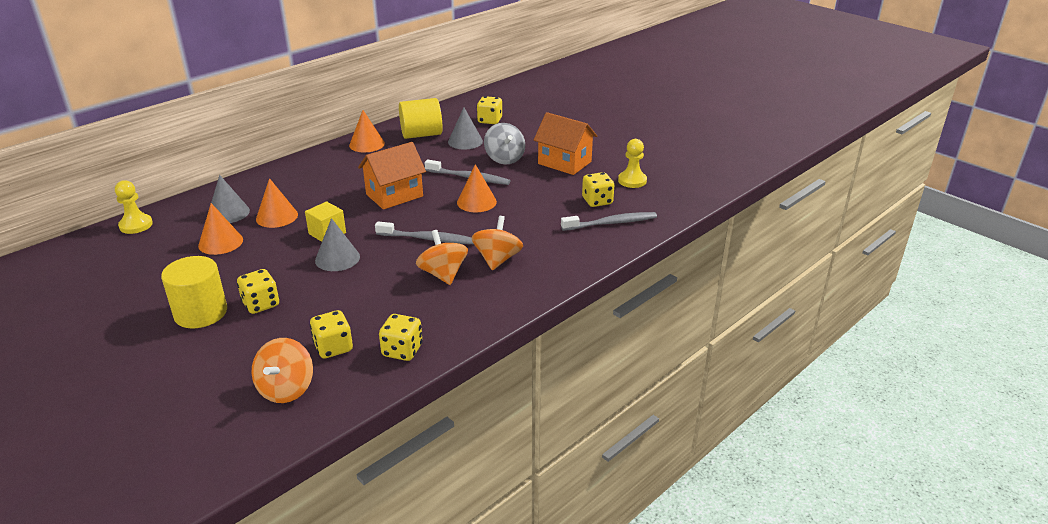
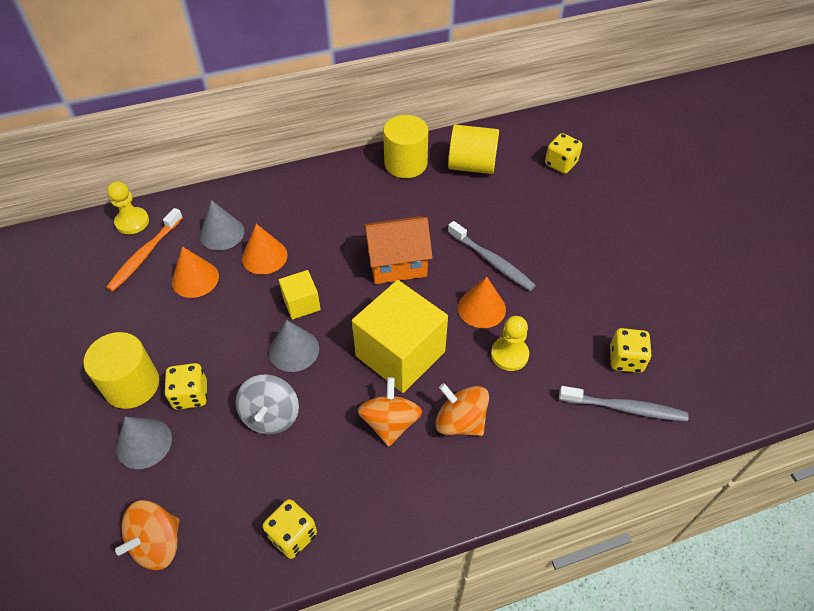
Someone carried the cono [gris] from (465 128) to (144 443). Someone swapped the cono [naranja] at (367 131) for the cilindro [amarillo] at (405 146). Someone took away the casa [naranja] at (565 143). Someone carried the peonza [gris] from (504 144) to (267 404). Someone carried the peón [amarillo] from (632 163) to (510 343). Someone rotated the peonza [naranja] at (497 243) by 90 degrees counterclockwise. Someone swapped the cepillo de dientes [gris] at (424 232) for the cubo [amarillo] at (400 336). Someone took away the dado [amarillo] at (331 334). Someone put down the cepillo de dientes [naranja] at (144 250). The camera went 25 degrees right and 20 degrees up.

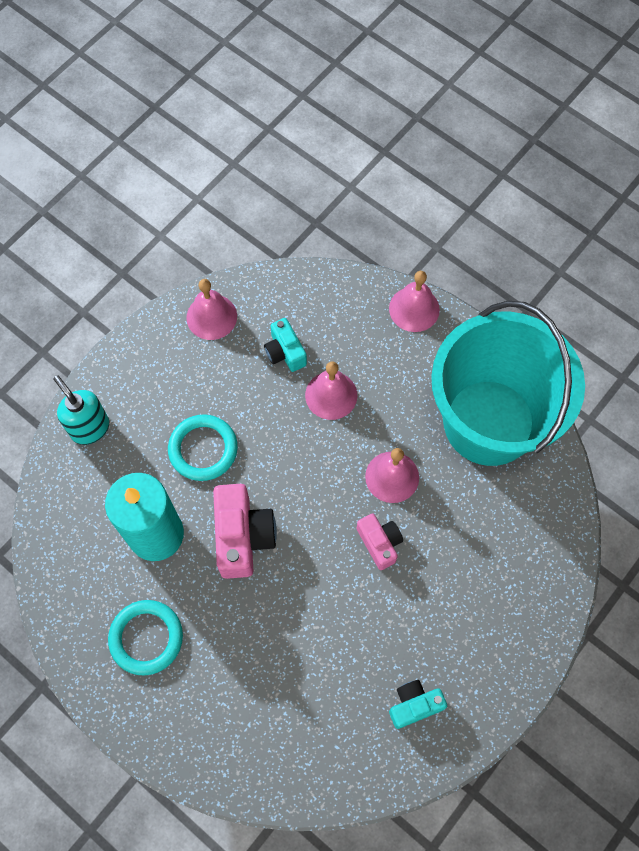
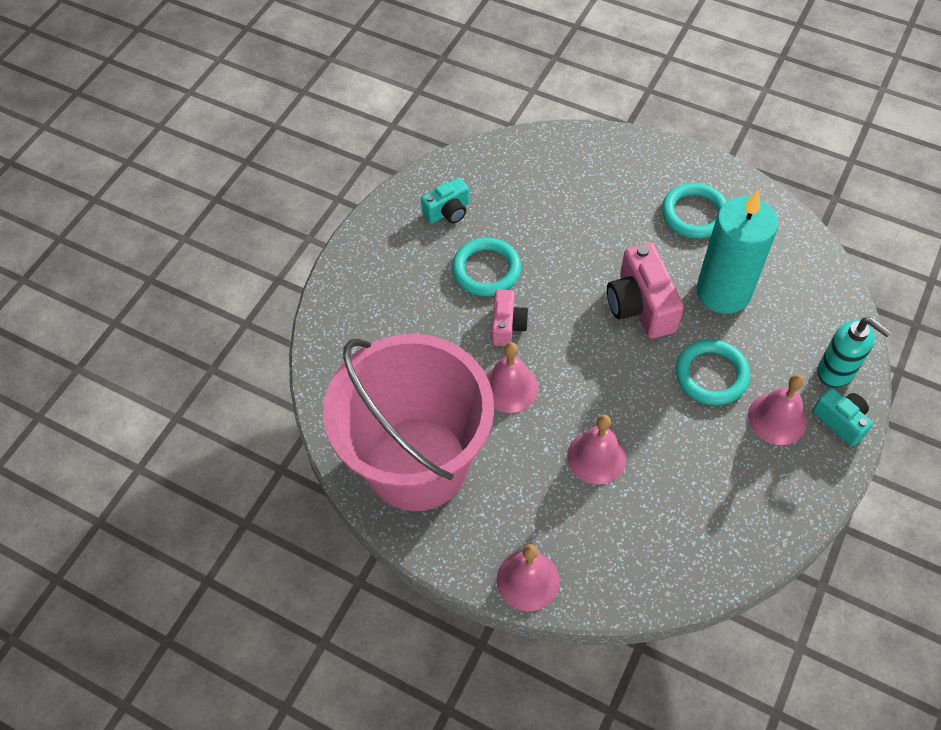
Someone carried the campana [rosa] from (211 309) to (777 409). Someone repainted the balde [turquesa] at (508 383), which became the balde [rosa] at (408 422). Someone carried the cámara [turquesa] from (285 345) to (842 417). Someone rotated the cámara [rosa] at (380 542) by 135 degrees counterclockwise. Someone put down the anillo [turquesa] at (486 267). The camera went 170 degrees right and 10 degrees down.

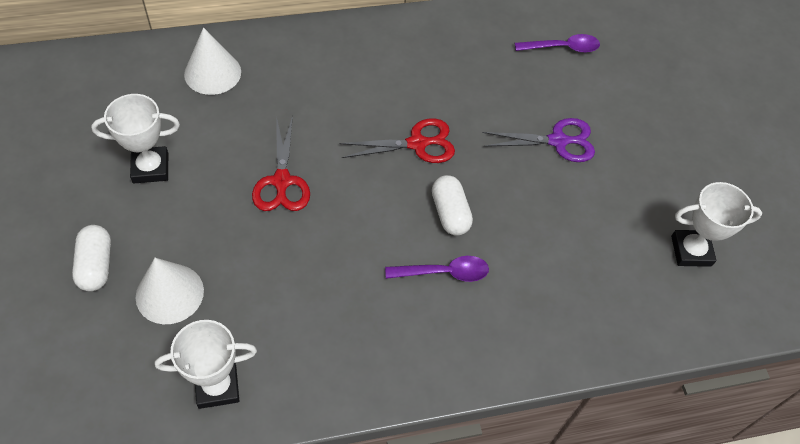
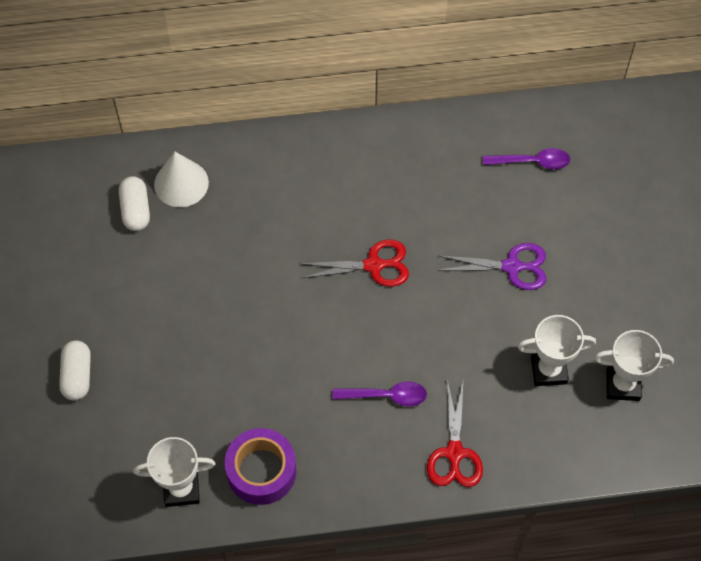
Someone carried the trofeo [blanco] from (135 138) to (557 350). Someone carried the tijeras [rojo] from (281 163) to (455 433). Someone carried the cápsula [blanco] from (452 205) to (134 203). Someone took away the cono [blanco] at (170 291). Someone put down the cinta adhesiva [morado] at (260 466). The camera went 10 degrees right and 5 degrees up.

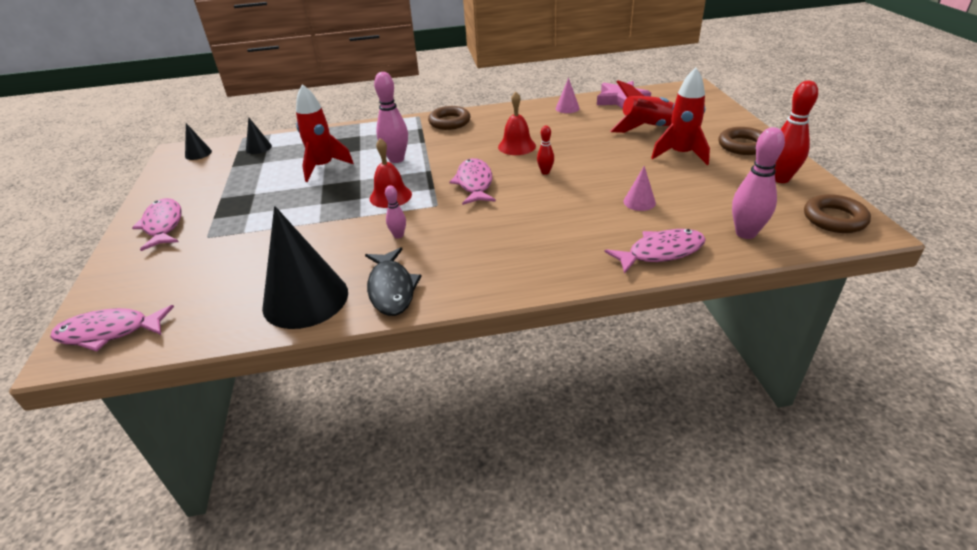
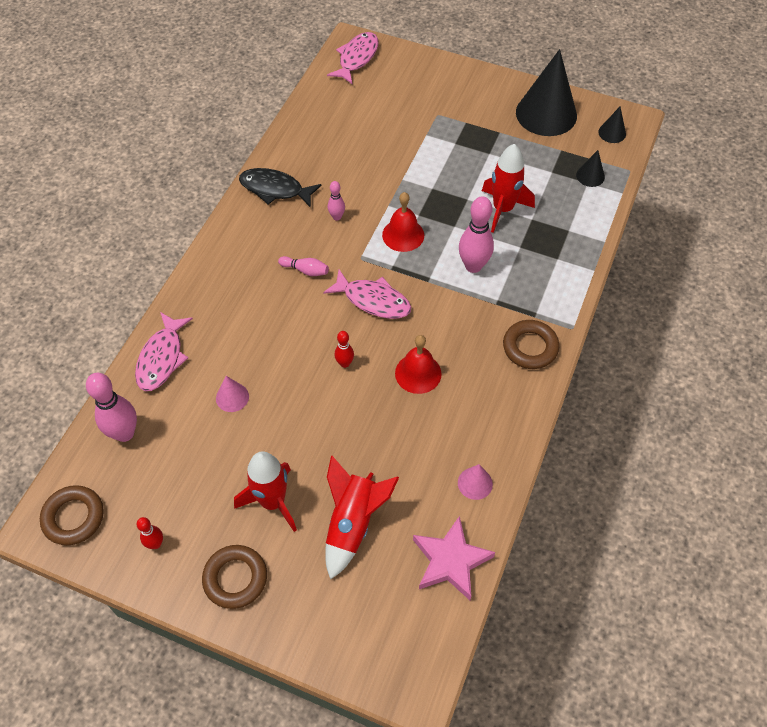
Someone scaled the bolo [rojo] at (796 132) by 0.53. Someone took away the pez [rosa] at (157 224). Someone carried the cono [negro] from (305 267) to (546 92). Someone put down the bolo [rosa] at (303 266). The camera went 120 degrees right and 20 degrees up.

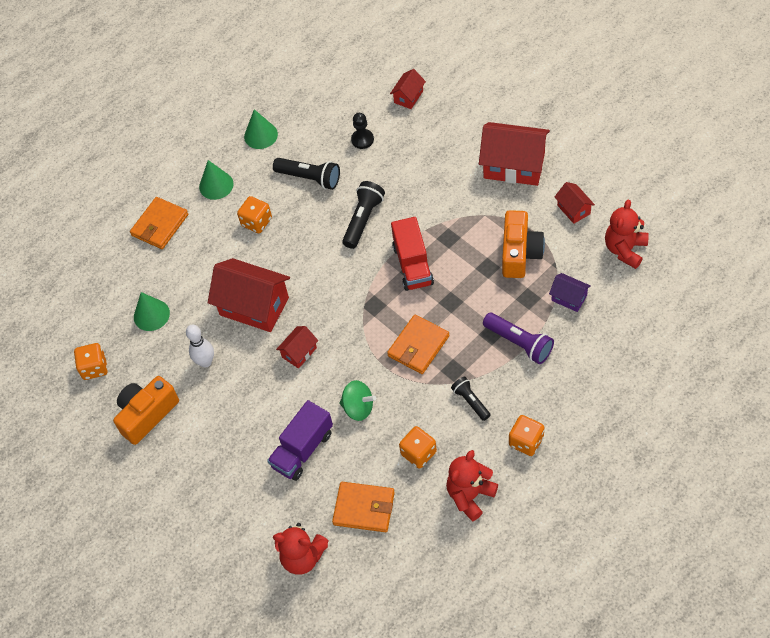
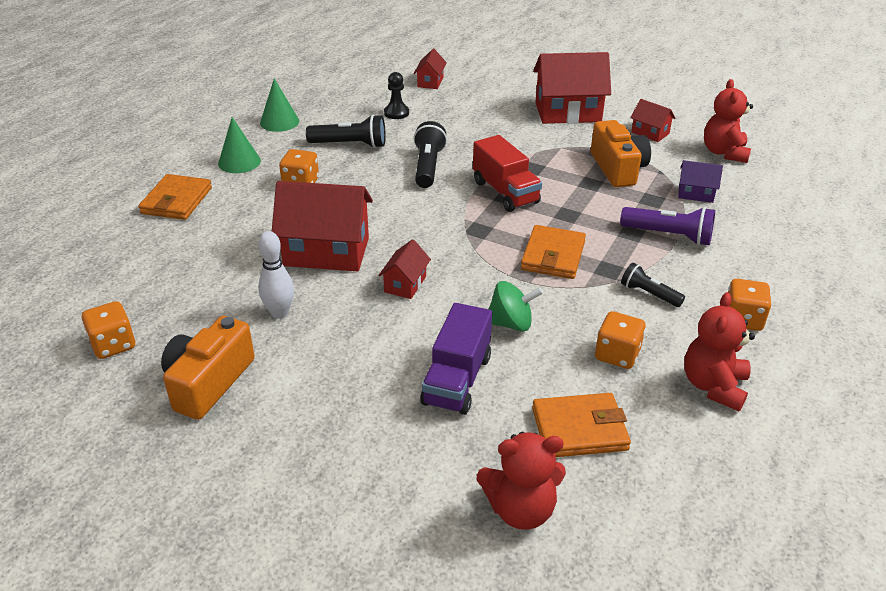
Someone took away the cono [verde] at (152 311). The camera went 25 degrees left and 20 degrees down.

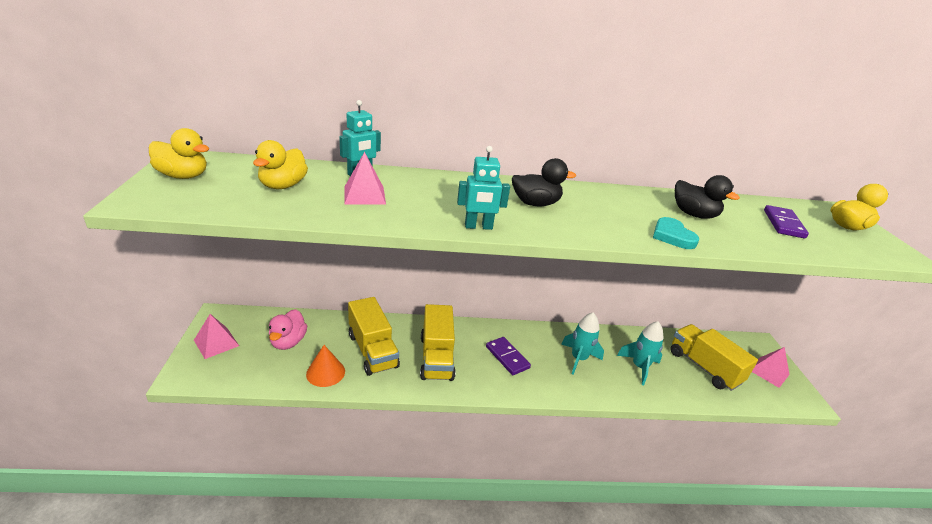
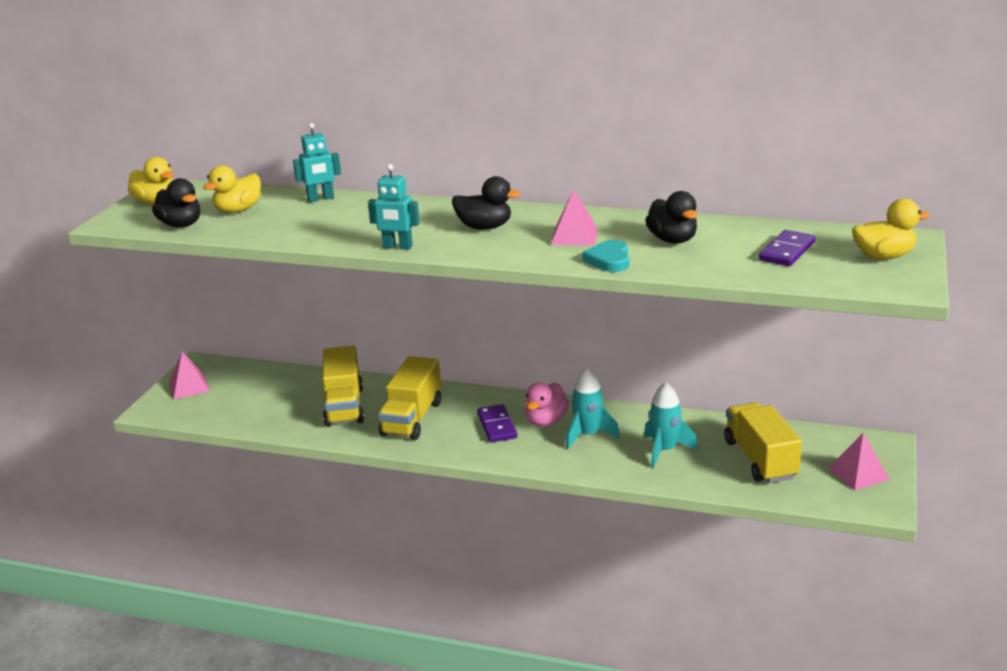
Someone carried the pirámide [rosa] from (365 178) to (574 217). Someone carried the pato [rosa] from (288 329) to (547 404). Someone took away the cono [naranja] at (325 366). Someone put down the pato [negro] at (176 203). The camera went 25 degrees right and 5 degrees down.

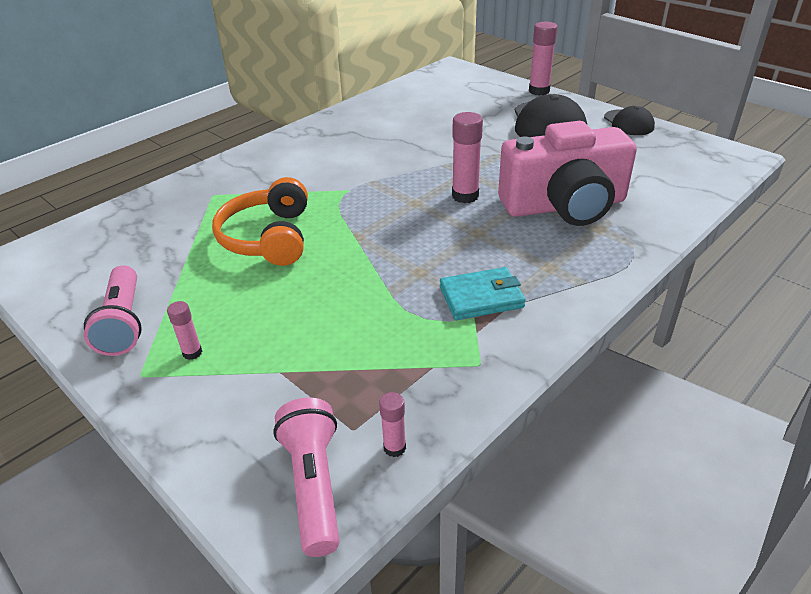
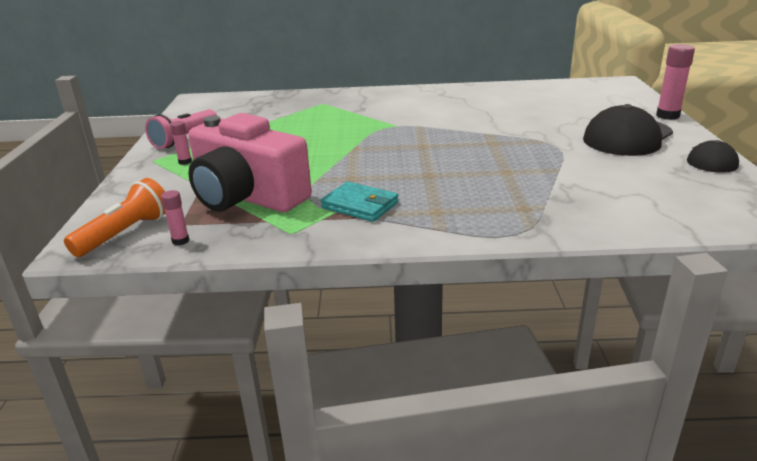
Someone took away the barra de pegamento [rosa] at (467 157). Someone carried the cámara [rosa] from (567 173) to (250 162). Someone took away the auriculares [naranja] at (260 221). Someone repainted the lámpara de mano [rosa] at (306 477), which became the lámpara de mano [naranja] at (114 217). The camera went 45 degrees right and 10 degrees down.

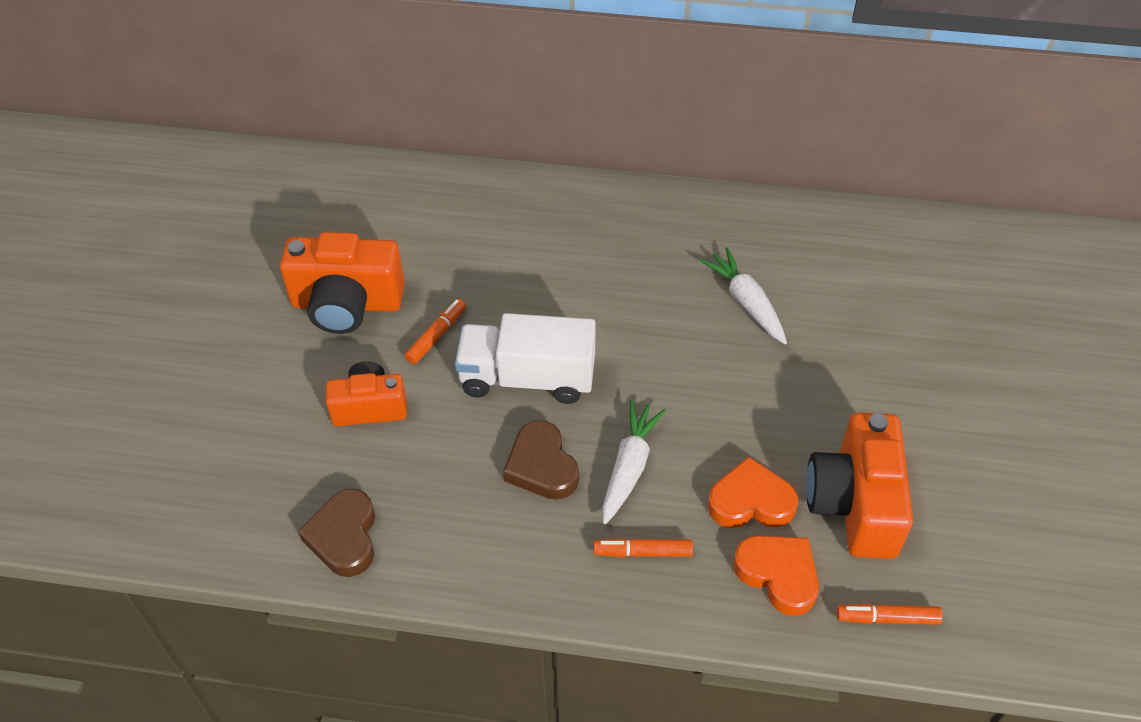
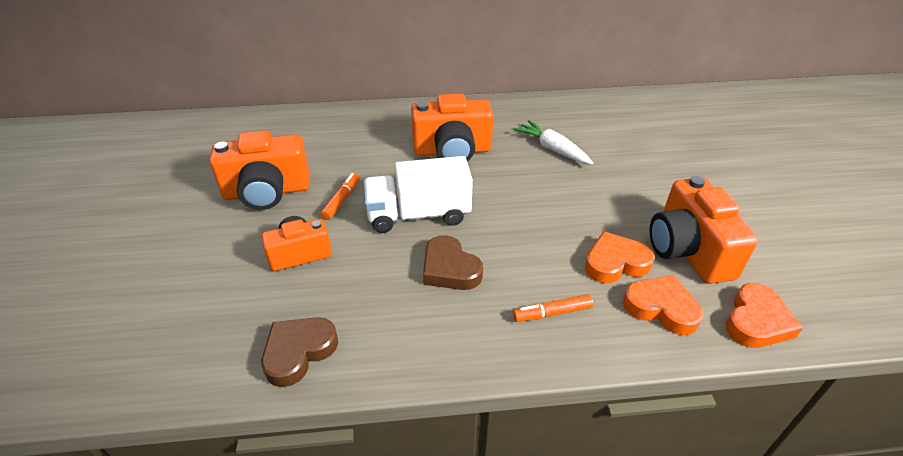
Someone took away the zanahoria [blanco] at (634 462). Someone rotated the corazón [marrón] at (336 533) by 60 degrees clockwise. Someone swapped the rotulador [naranja] at (889 614) for the corazón [naranja] at (764 315). Someone put down the cámara [naranja] at (452 127). The camera went 15 degrees left and 10 degrees down.

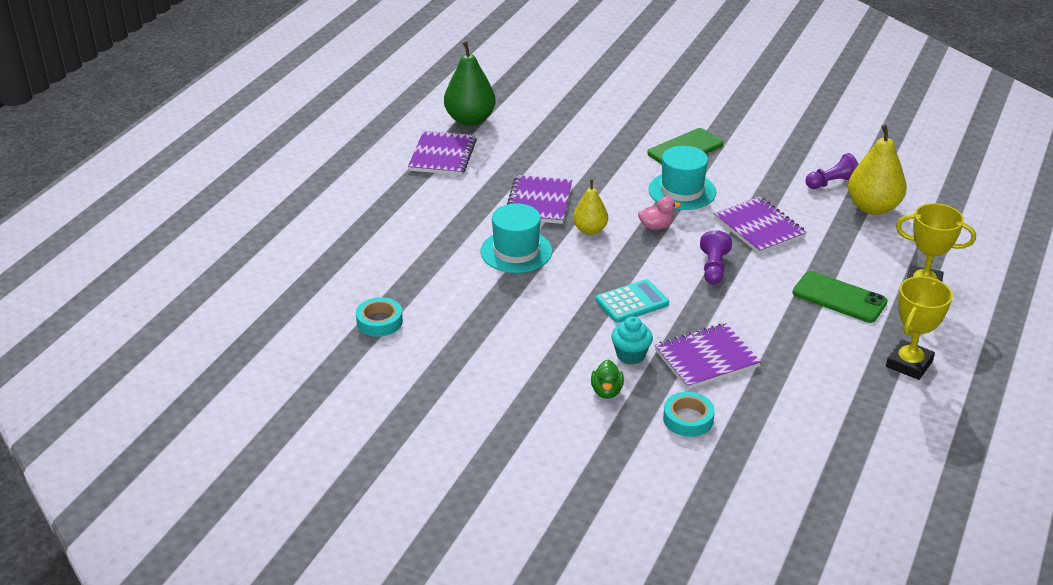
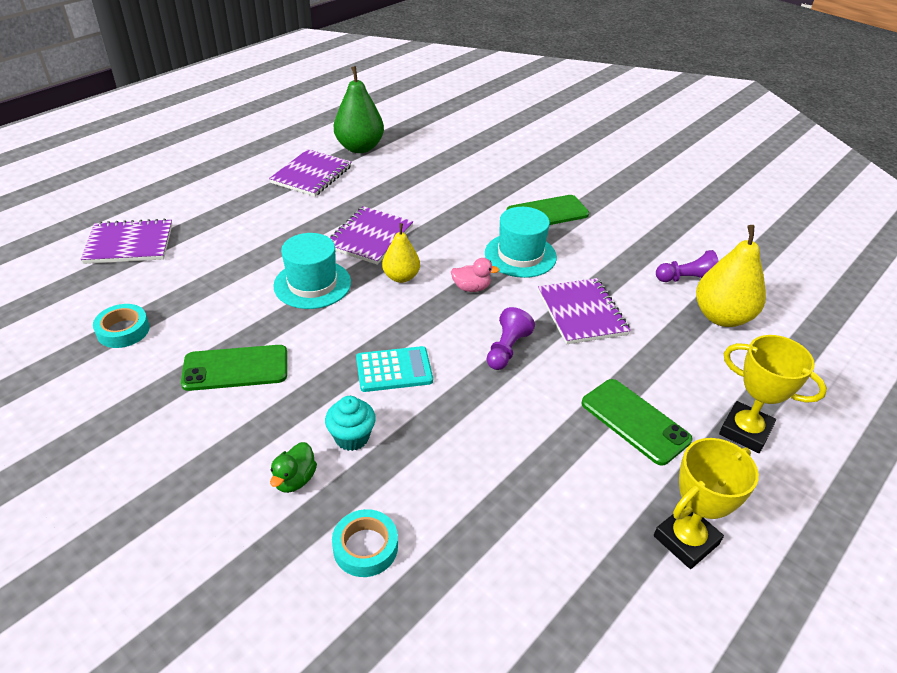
Someone carried the cuaderno [morado] from (708 356) to (126 241). Someone put down the móvil [verde] at (234 368). The camera went 15 degrees right and 5 degrees up.

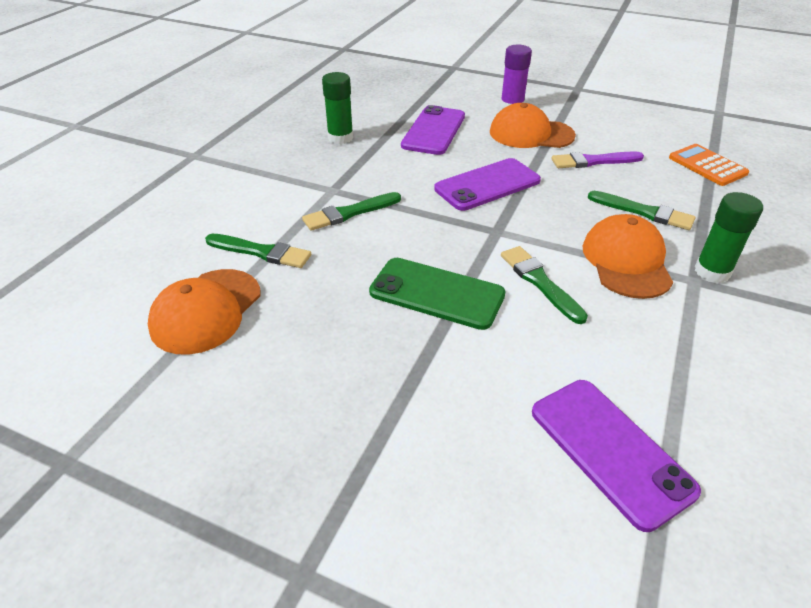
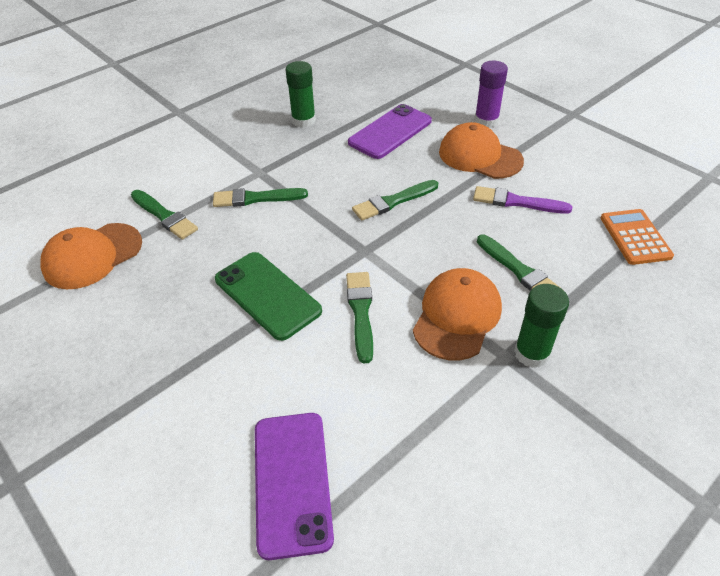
Someone swapped the móvil [morado] at (487 184) for the pincel [verde] at (395 200). The camera went 25 degrees right and 5 degrees up.

